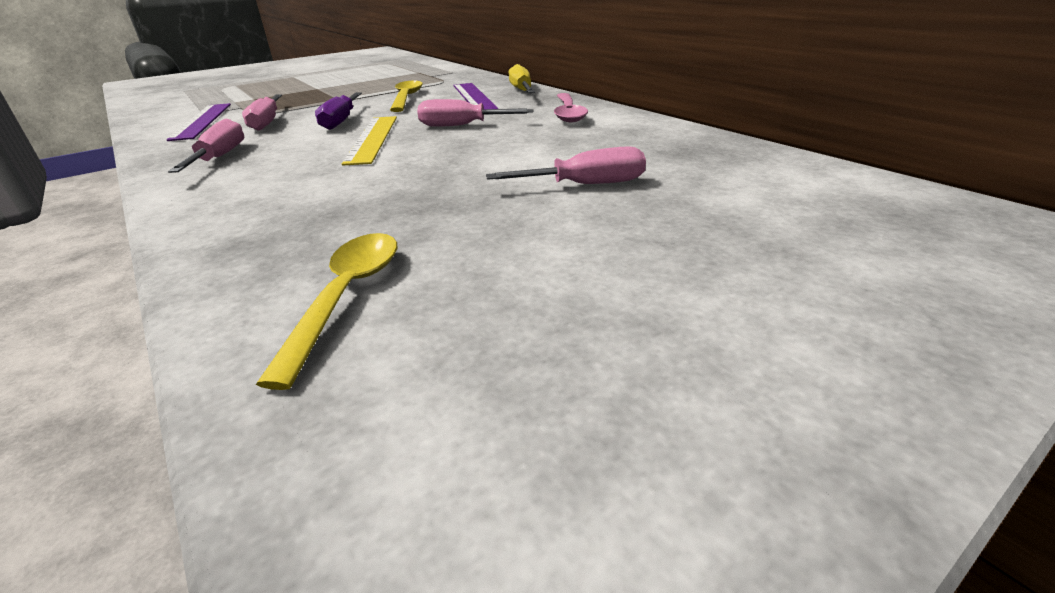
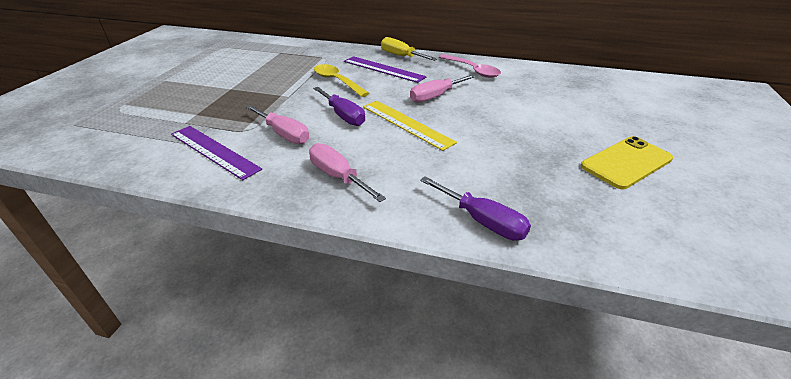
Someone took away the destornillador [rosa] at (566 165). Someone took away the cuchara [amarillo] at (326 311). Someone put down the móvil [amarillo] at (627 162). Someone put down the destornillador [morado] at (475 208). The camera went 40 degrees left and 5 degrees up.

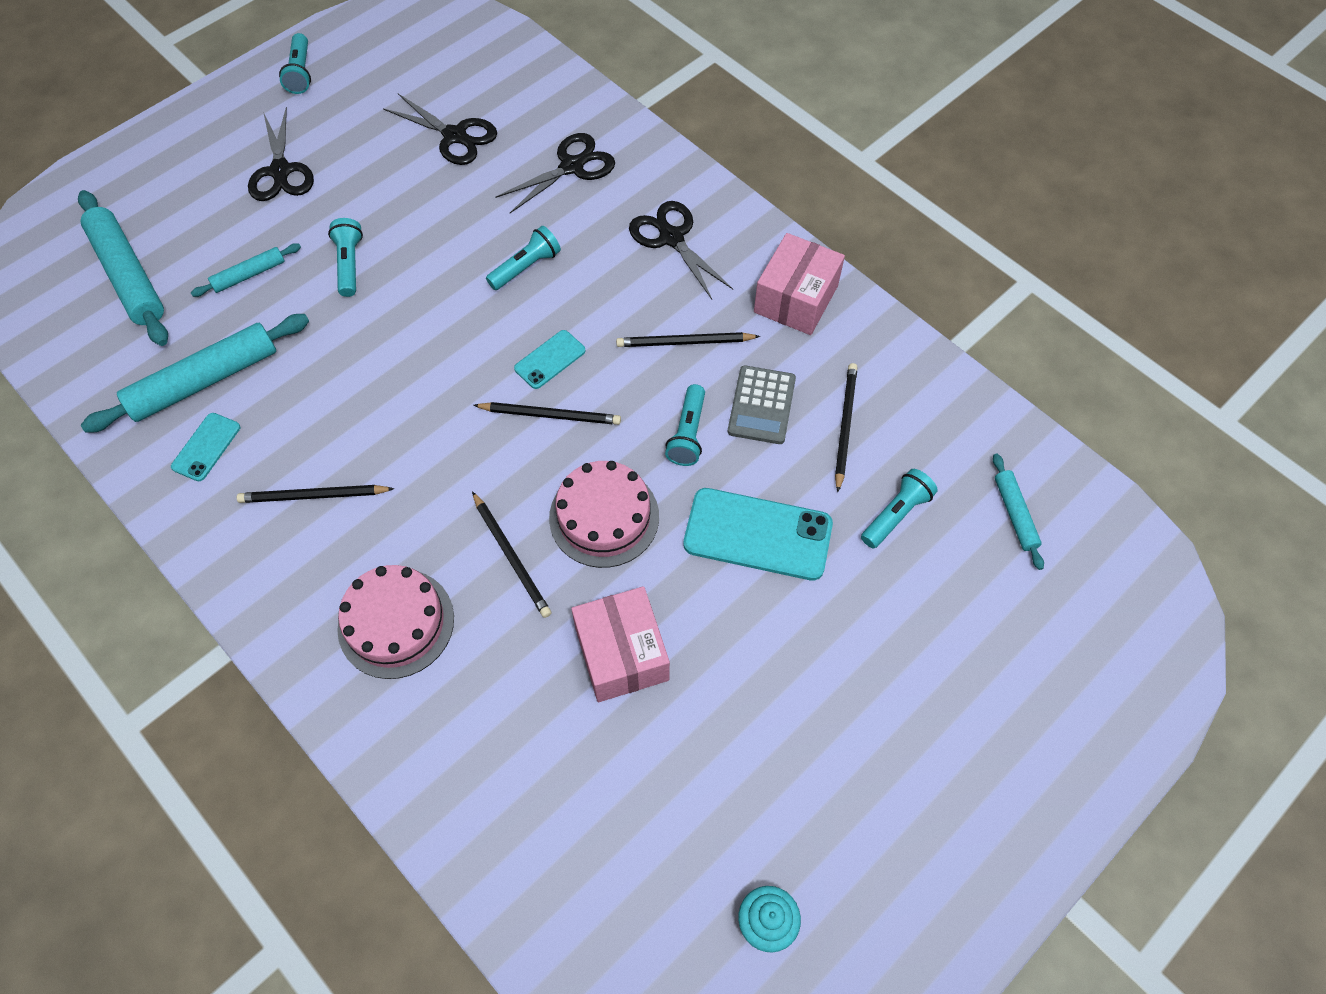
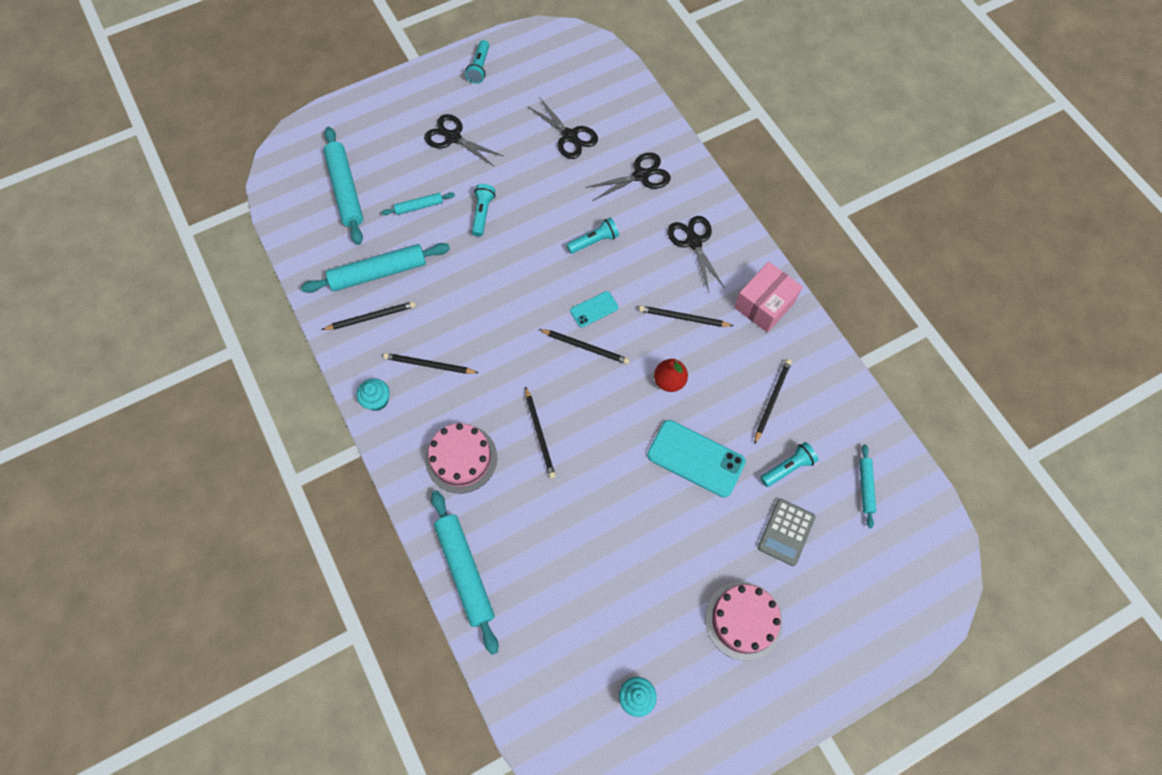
Someone rotated the tijeras [negro] at (281 154) by 120 degrees clockwise. Someone carried the calculadora [gris] from (762 405) to (786 532). Someone swapped the lámpara de mano [turquesa] at (685 425) for the pera [rojo] at (671 375). Someone swapped the móvil [turquesa] at (205 447) for the lápiz [negro] at (369 315). Someone carried the tarta [rosa] from (604 514) to (744 621). Someone took away the caja [rosa] at (620 644). Someone put down the magdalena [turquesa] at (373 394). Someone put down the rodillo [turquesa] at (464 573). The camera went 15 degrees right and 5 degrees up.

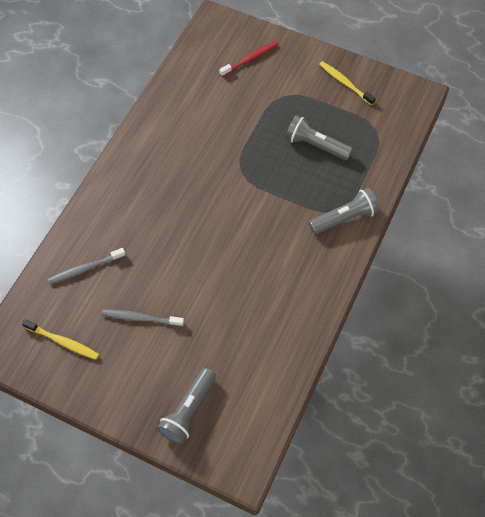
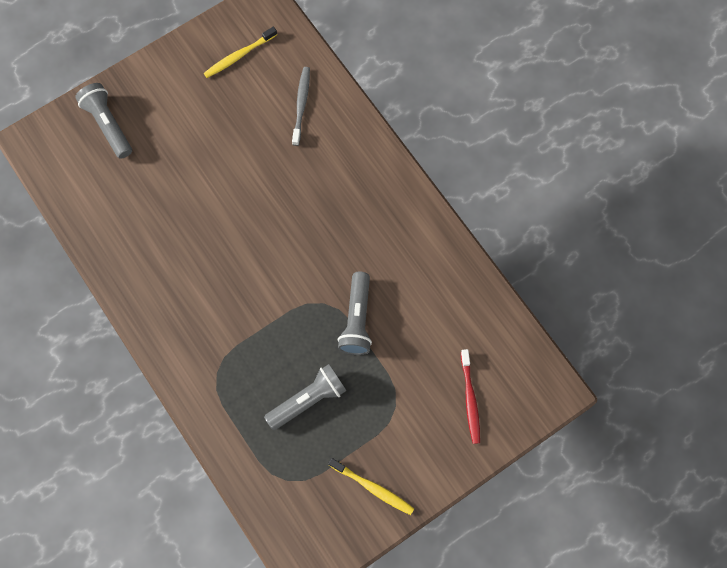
Someone rotated the cepillo de dientes [amarillo] at (347 83) by 45 degrees clockwise. Someone carried the lámpara de mano [gris] from (344 211) to (354 313). Someone took away the cepillo de dientes [gris] at (143 318). The camera went 120 degrees right and 10 degrees up.

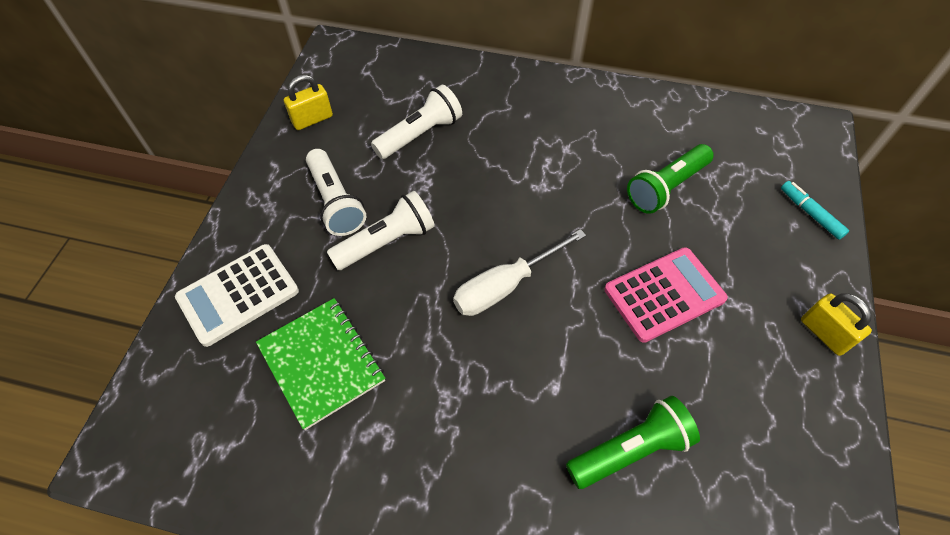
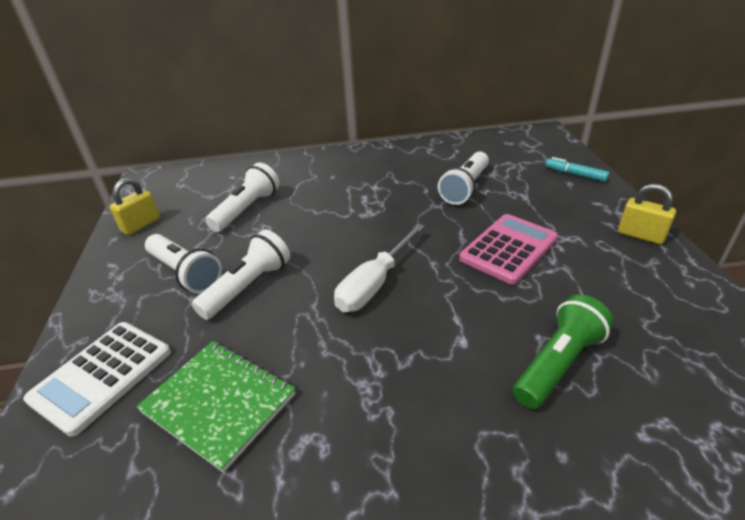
Someone repainted the lámpara de mano [verde] at (670 179), which became the lámpara de mano [blanco] at (463 178). The camera went 20 degrees left and 20 degrees down.

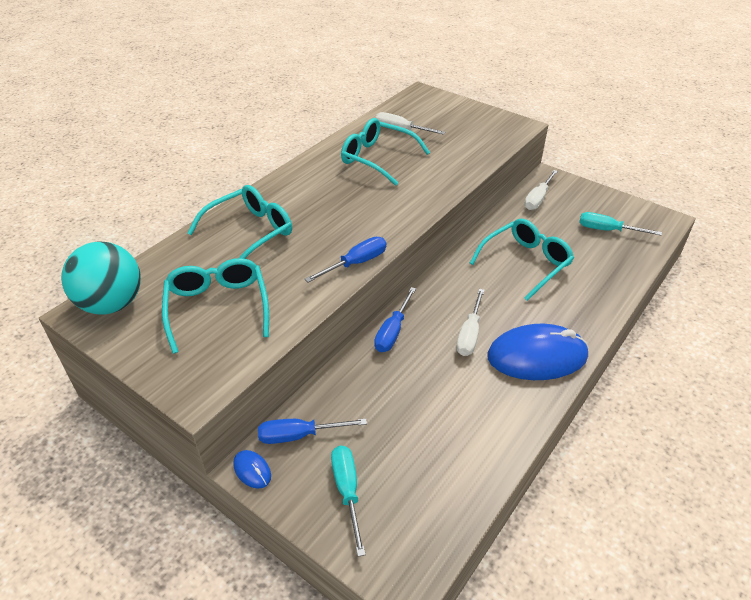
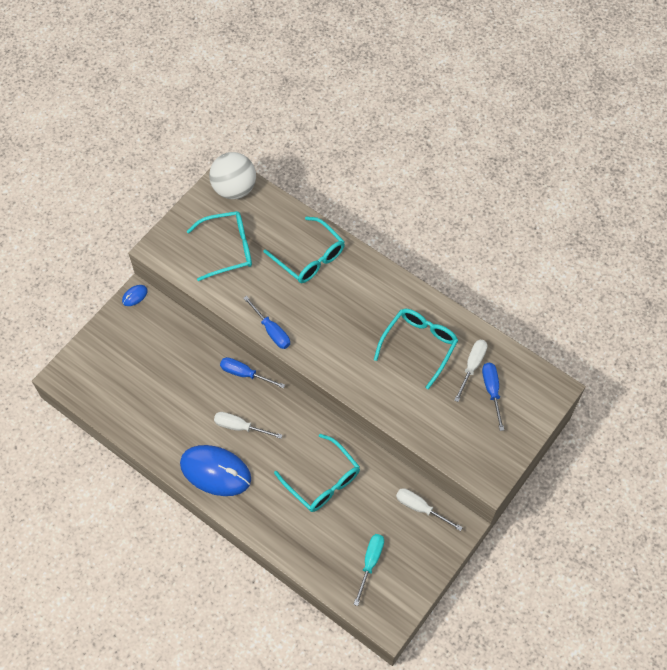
Someone repainted the pelota [turquesa] at (101 278), which became the pelota [blanco] at (232 175). Someone rotated the ratón [azul] at (538 352) by 60 degrees counterclockwise. Someone carried the destornillador [azul] from (312 431) to (493 397). Someone took away the destornillador [turquesa] at (348 501). The camera went 90 degrees right and 20 degrees up.

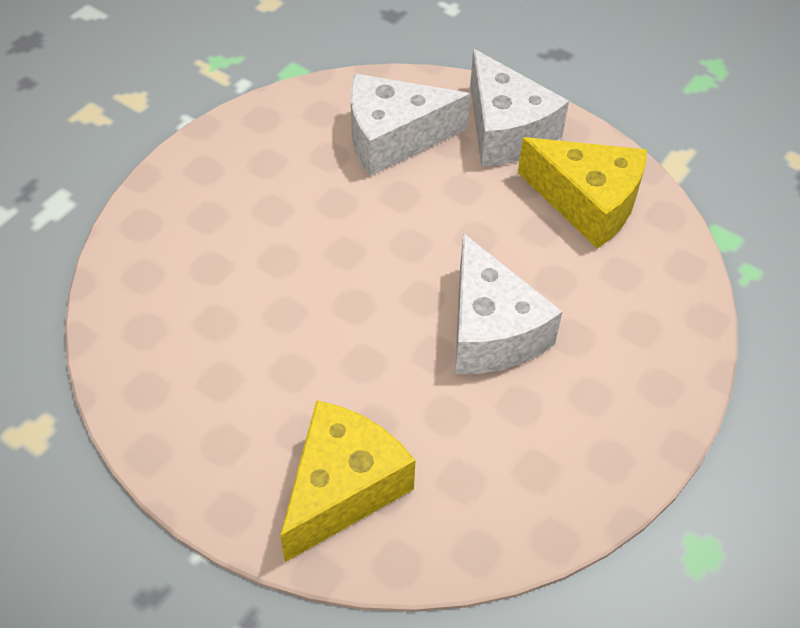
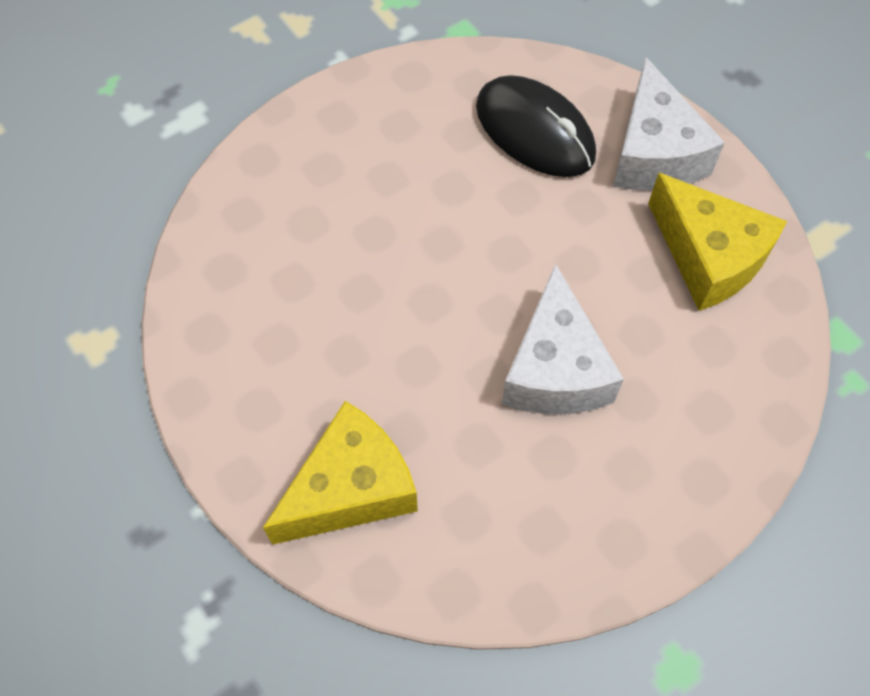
Someone swapped the queso [blanco] at (410 125) for the ratón [negro] at (536 126). The camera went 20 degrees right and 10 degrees up.

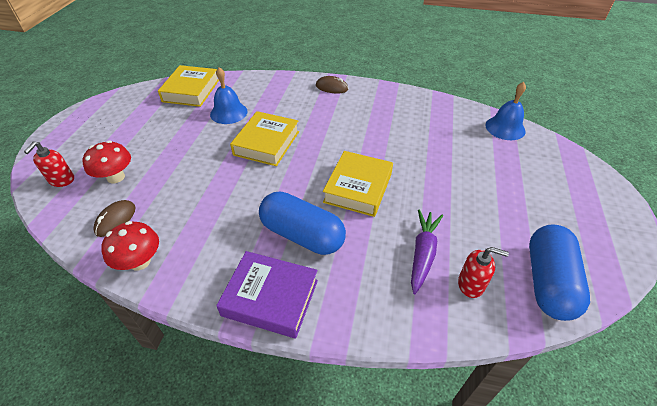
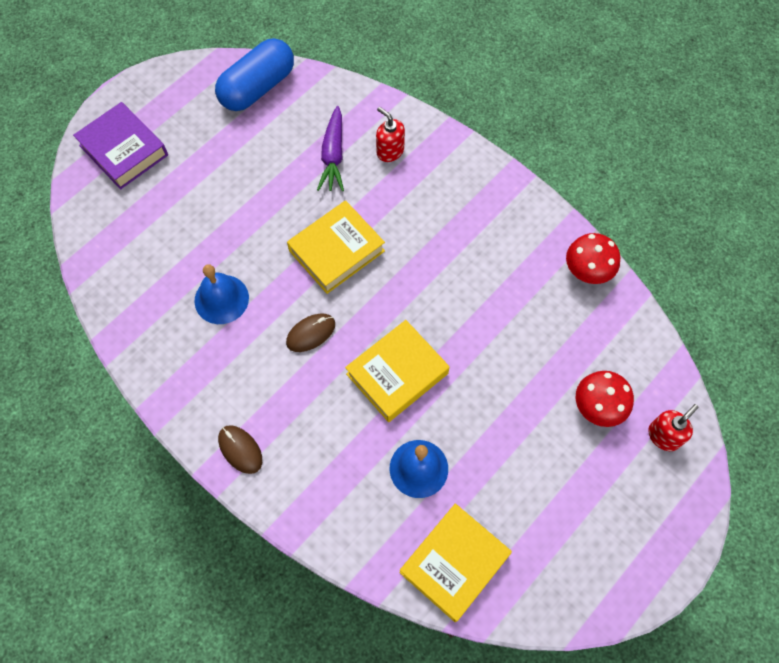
Someone carried the campana [azul] from (505 111) to (222 294). Someone took away the cápsula [azul] at (302 223). Someone carried the ratón [marrón] from (114 218) to (310 332). Someone rotated the zanahoria [morado] at (427 251) by 45 degrees counterclockwise. Someone carried the dispensador de jabón [rojo] from (483 272) to (390 134). Someone carried the libro [morado] from (267 294) to (120 145). The camera went 150 degrees left and 20 degrees up.

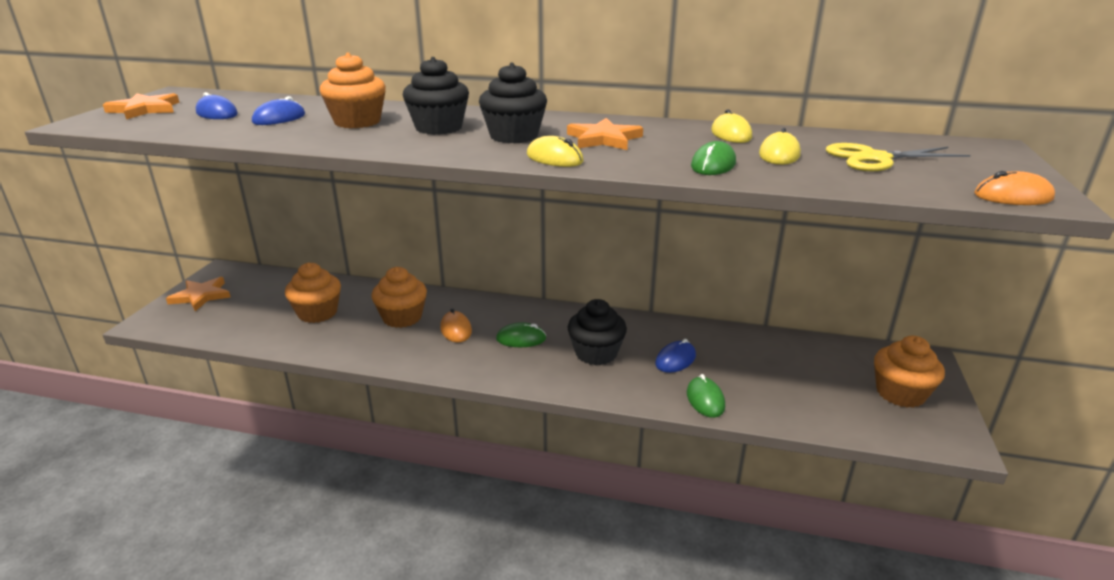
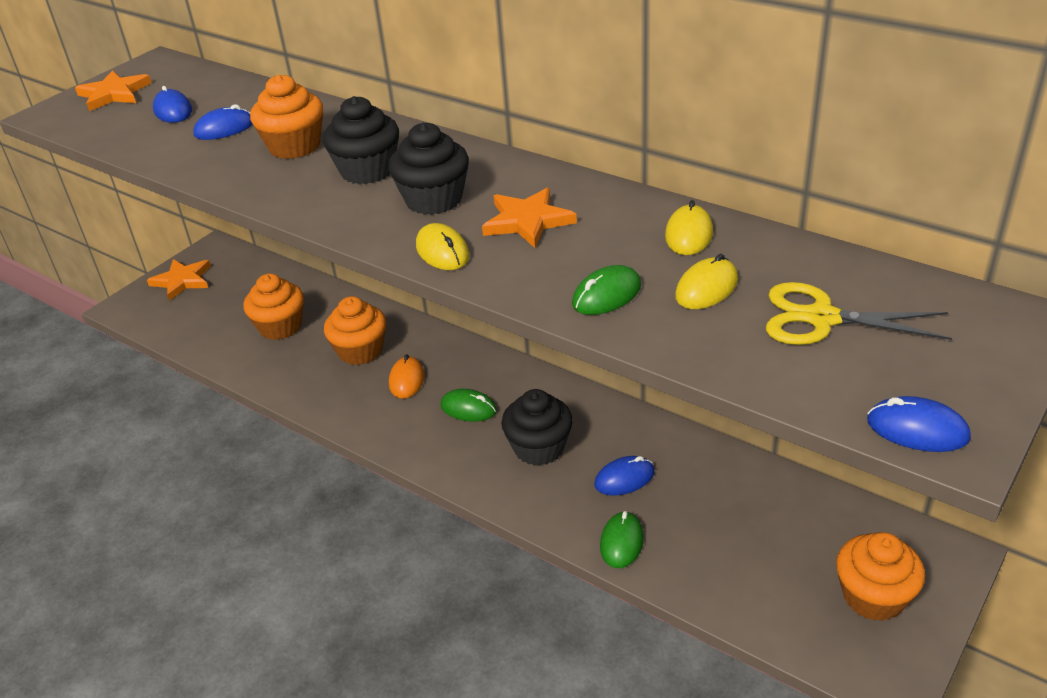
Someone repainted the ratón [naranja] at (1014 188), which became the ratón [azul] at (919 424). The camera went 25 degrees right and 10 degrees up.

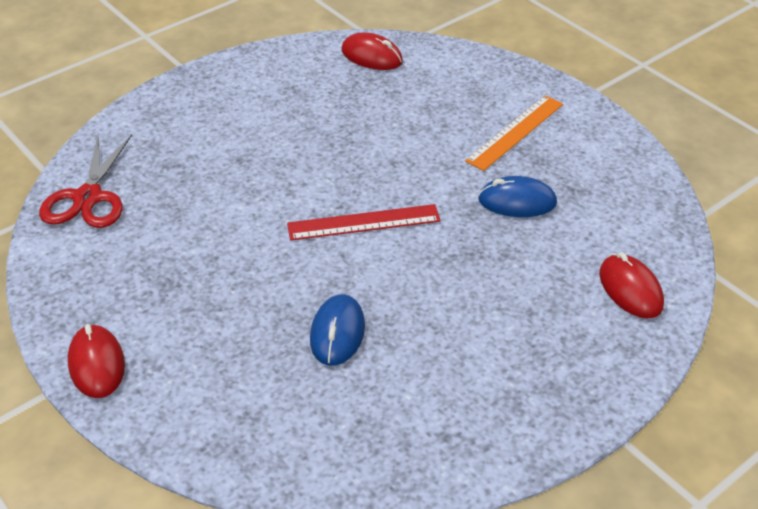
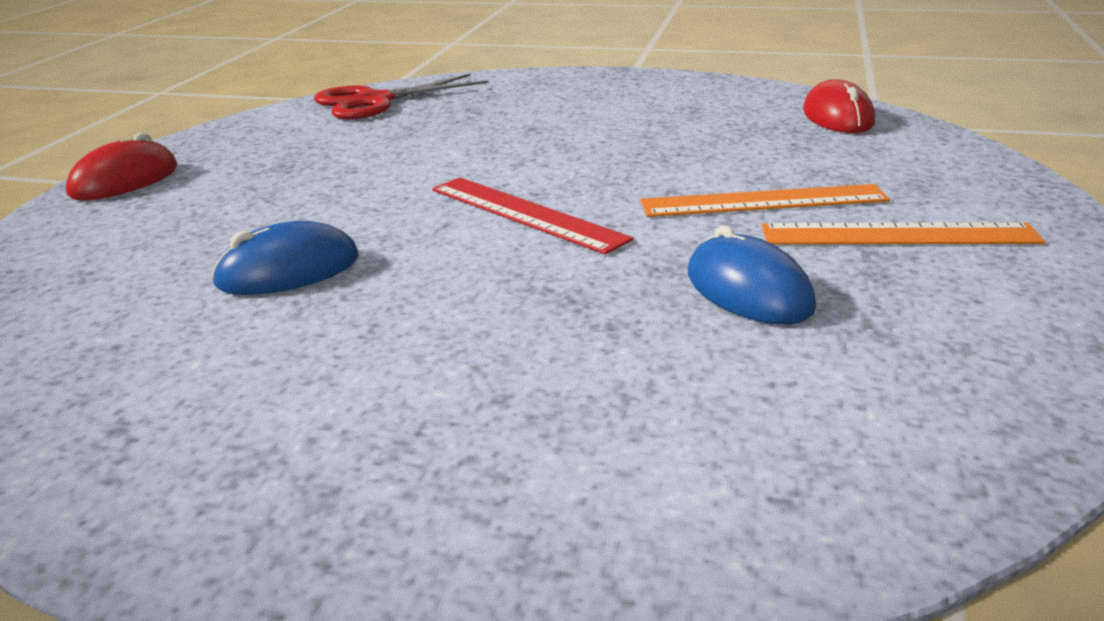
Someone took away the ratón [rojo] at (631 285). Someone put down the regla [naranja] at (765 200). The camera went 55 degrees right and 15 degrees down.

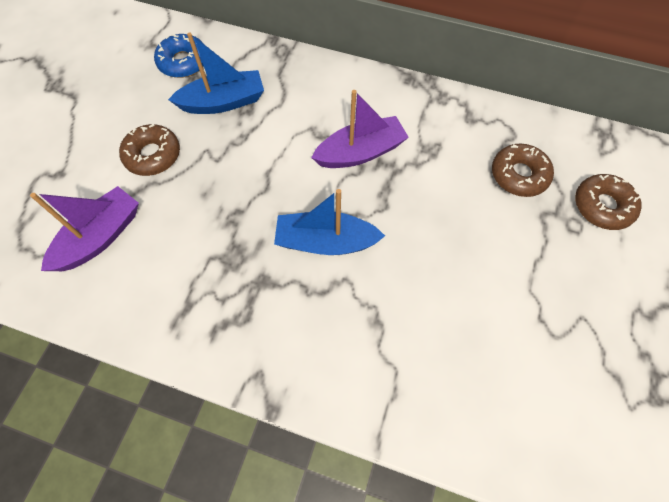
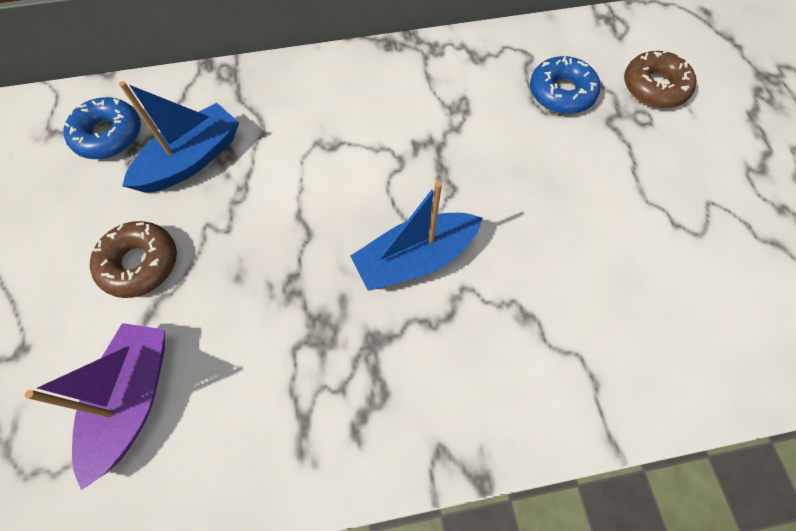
Someone took away the barco [morado] at (360 129). Someone repainted the rosquilla [marrón] at (523 170), which became the rosquilla [azul] at (565 85). The camera went 30 degrees left and 0 degrees up.

